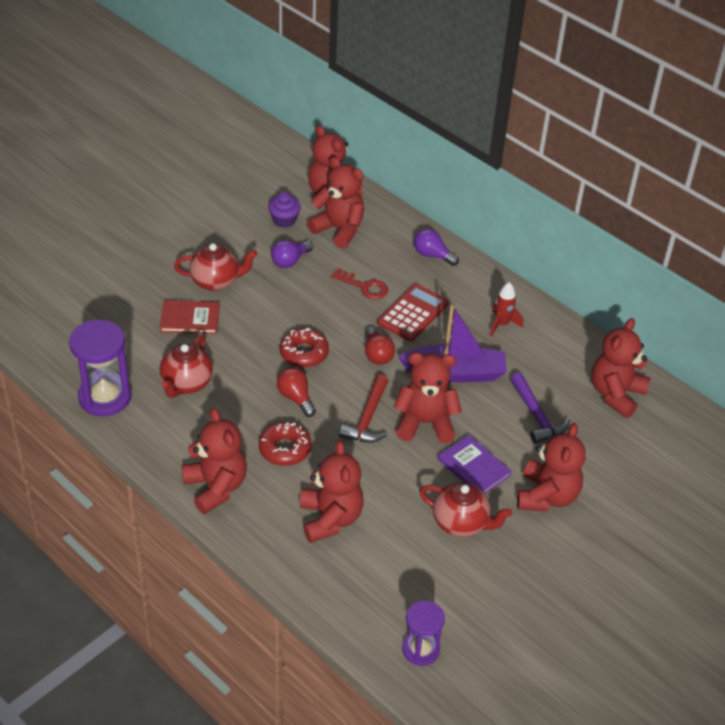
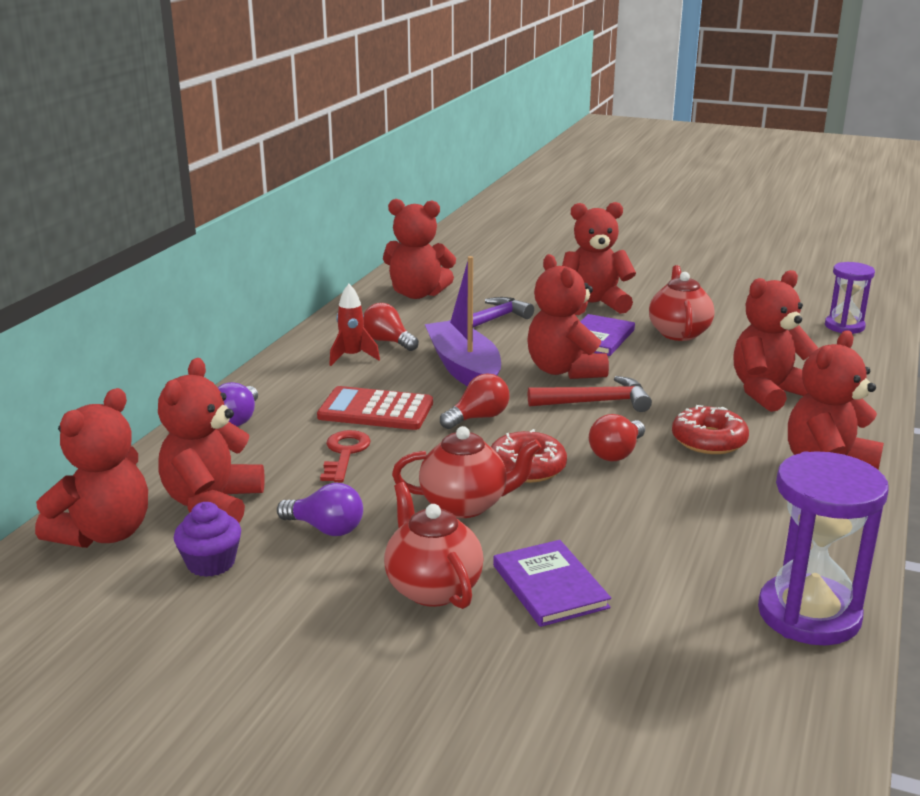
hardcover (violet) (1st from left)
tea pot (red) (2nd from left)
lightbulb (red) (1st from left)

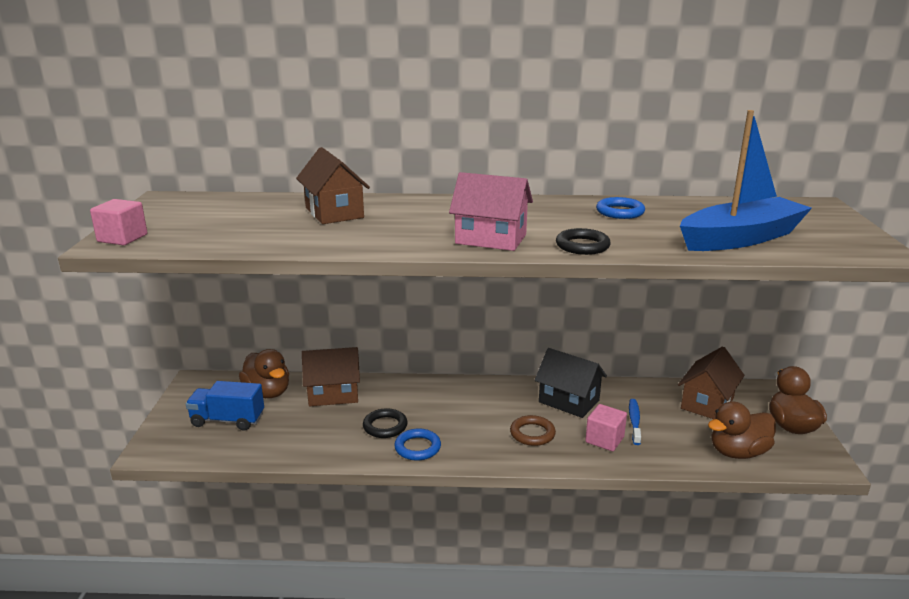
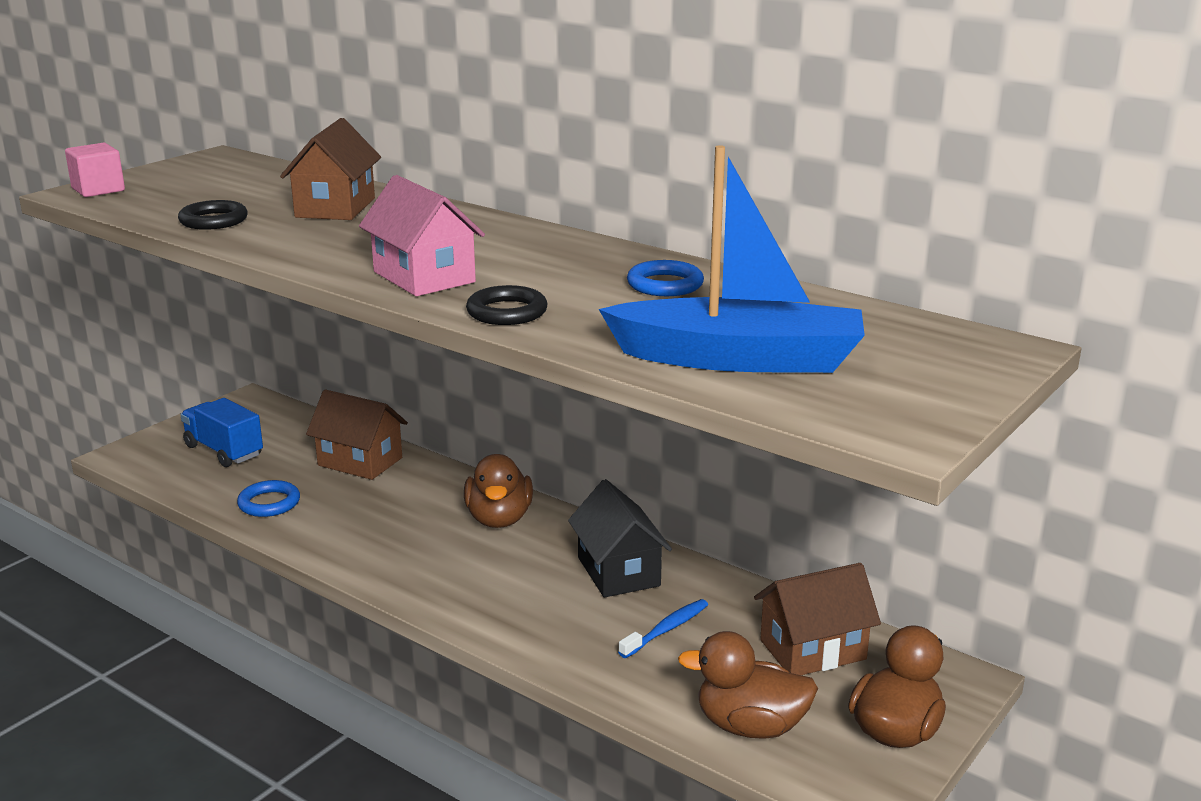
rubber duck (russet) (1st from left)
solid cube (rosy) (2nd from left in the first image)
hoop (jet-black) (1st from left)
hoop (russet)
hoop (royal blue) (1st from left)

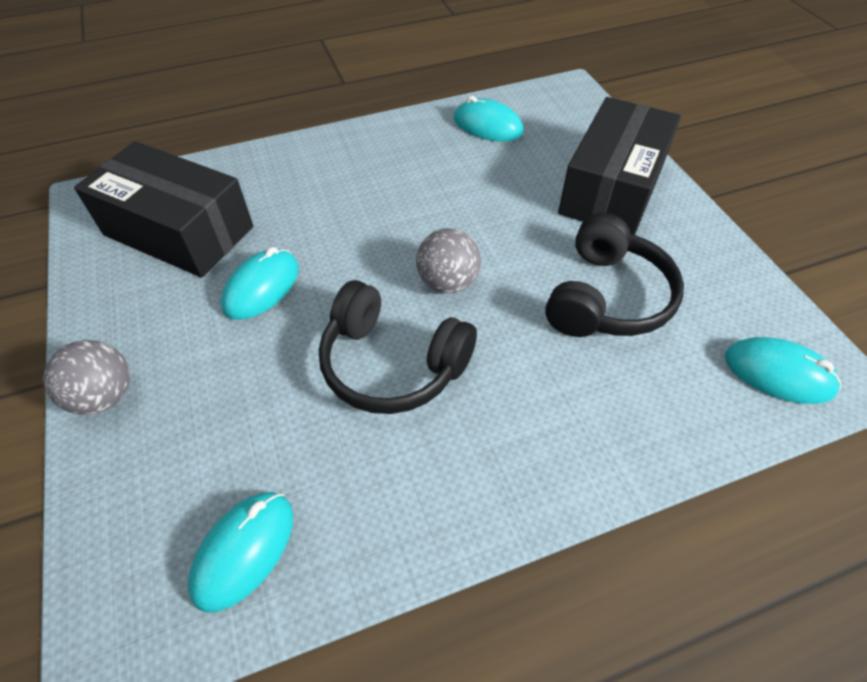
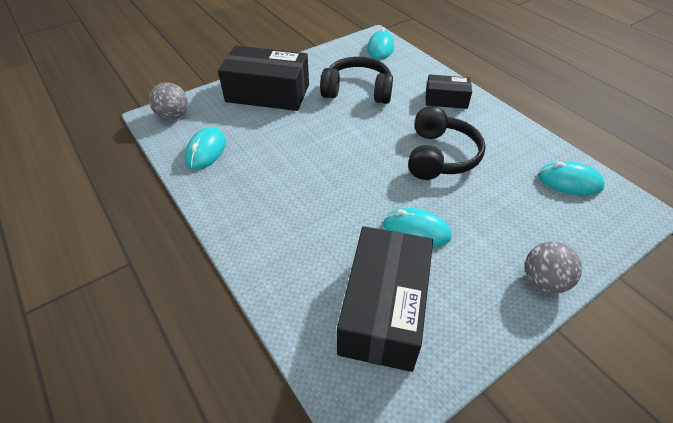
play ball (grey) (1st from left)
box (jet-black) (3rd from left)

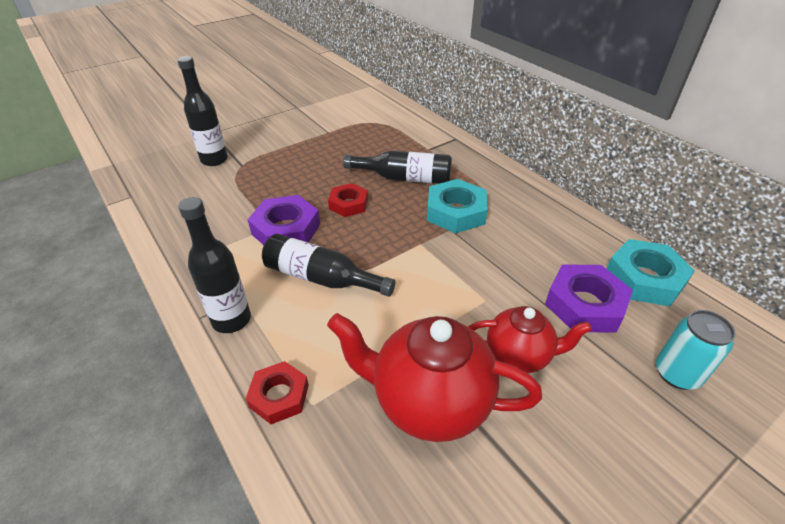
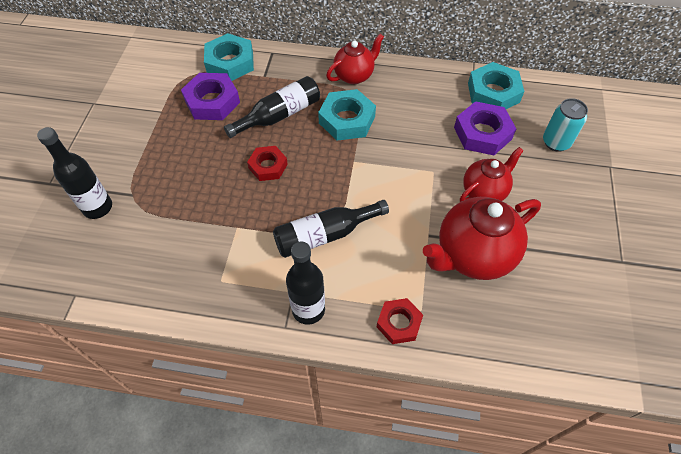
hexagon nut (violet) (1st from left)
hexagon nut (turquoise) (1st from left)
tea pot (red) (1st from left)

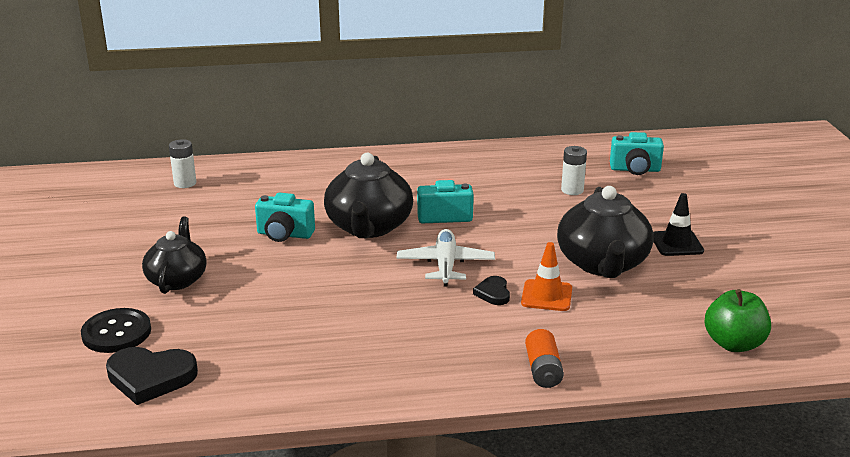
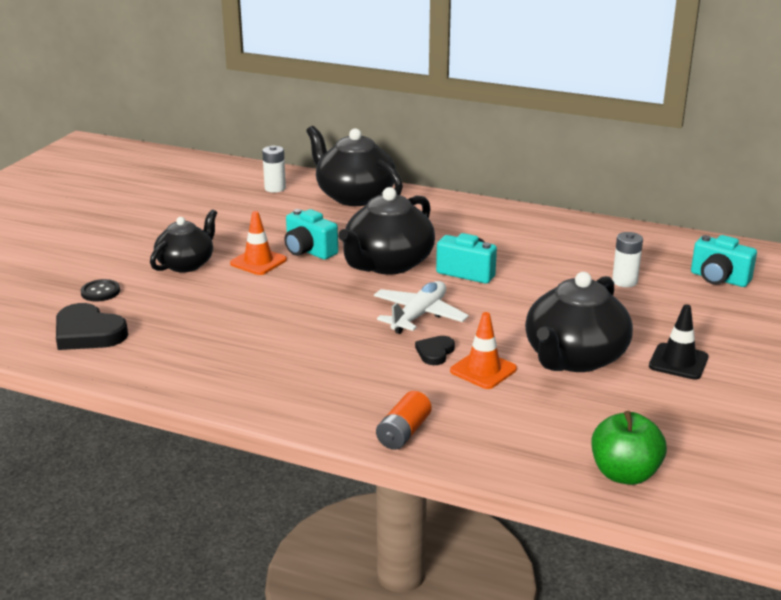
sewing button (jet-black)
tea pot (jet-black) (2nd from left)
traffic cone (bright orange) (1st from left)

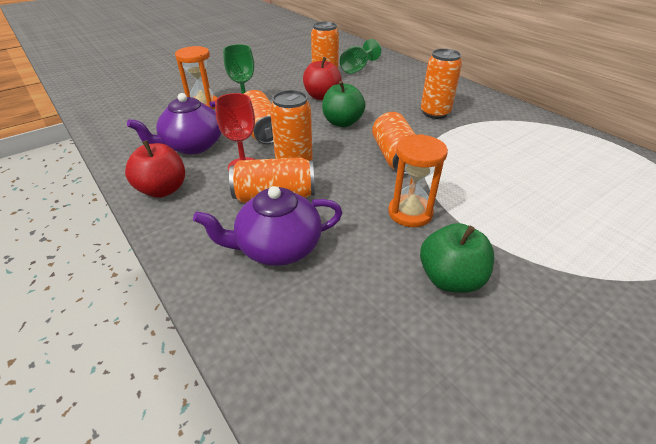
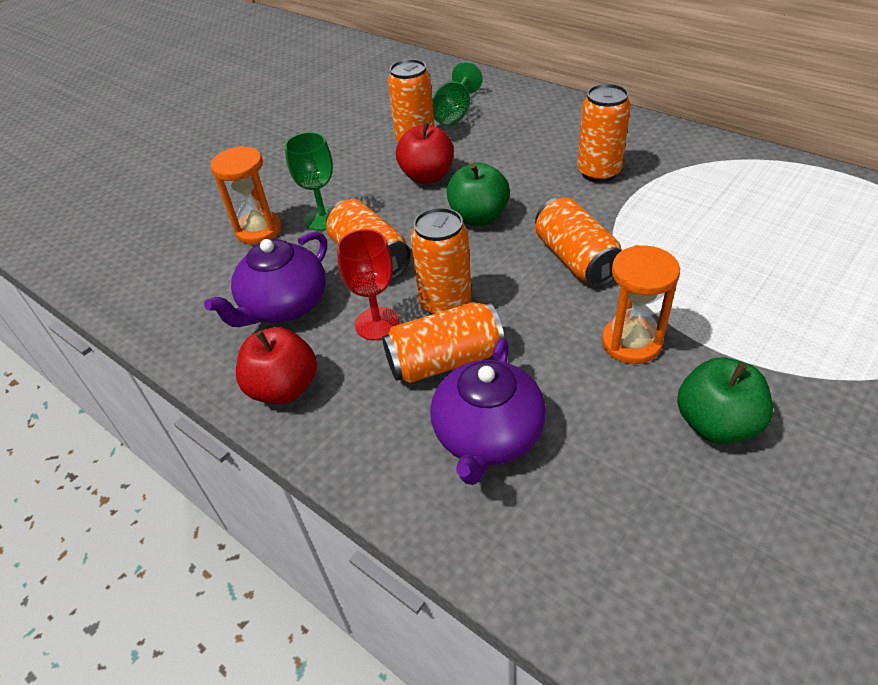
tea pot (violet) (2nd from left)

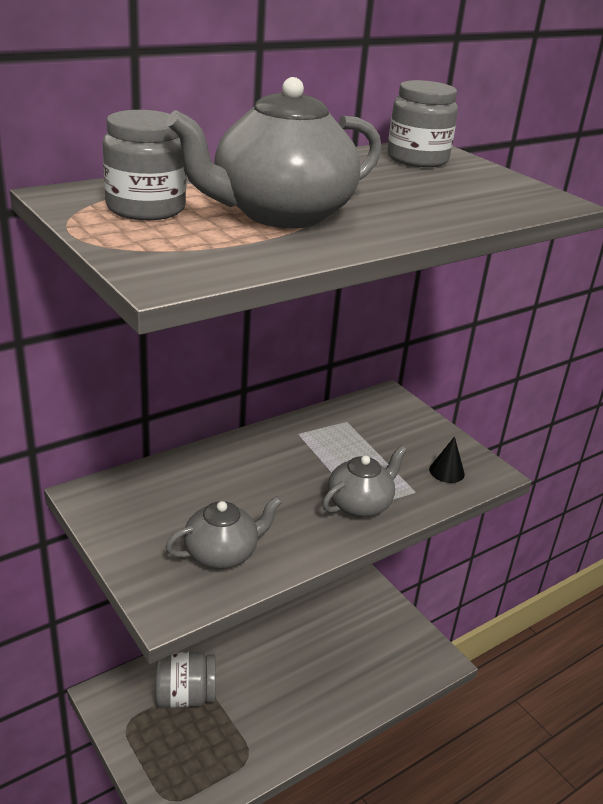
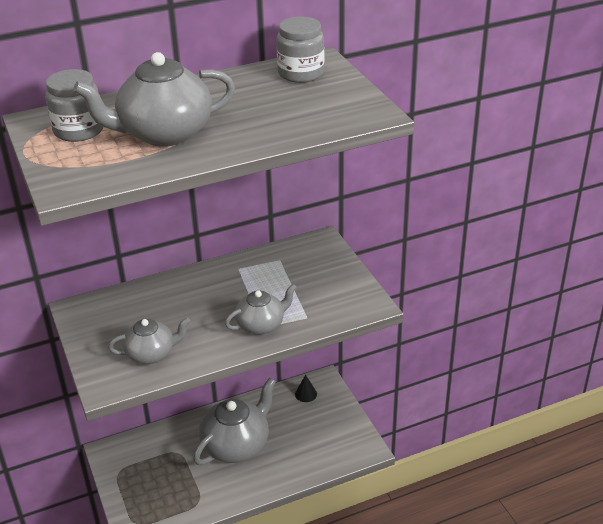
cone shape (jet-black)
preserve jar (grey) (2nd from left in the first image)
tea pot (grey) (3rd from left)

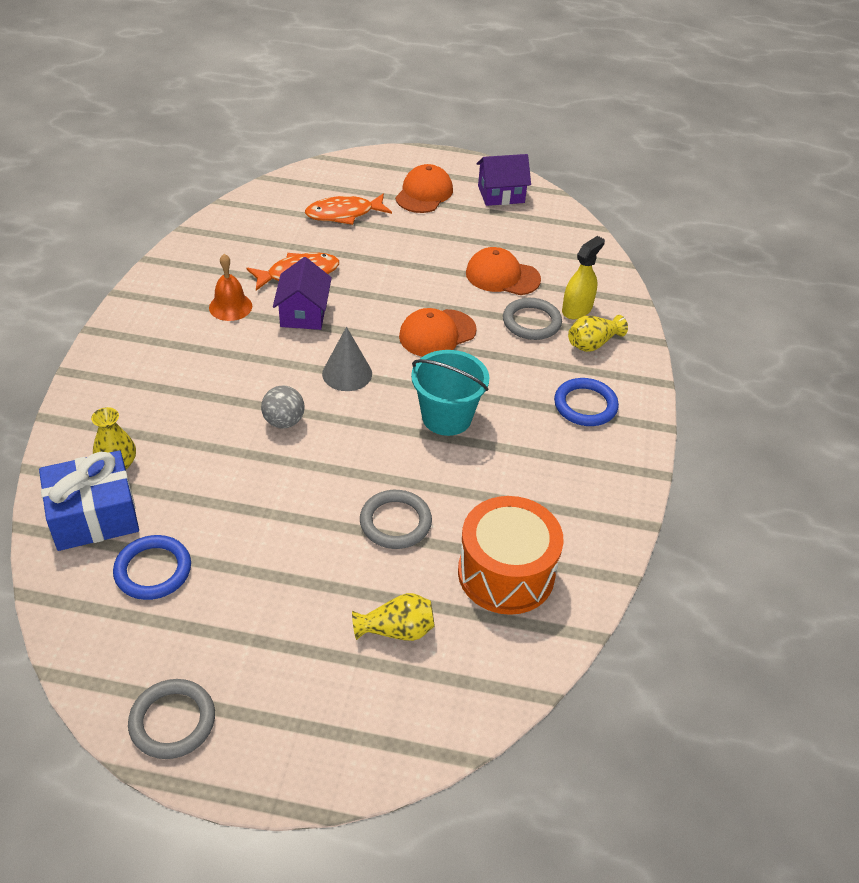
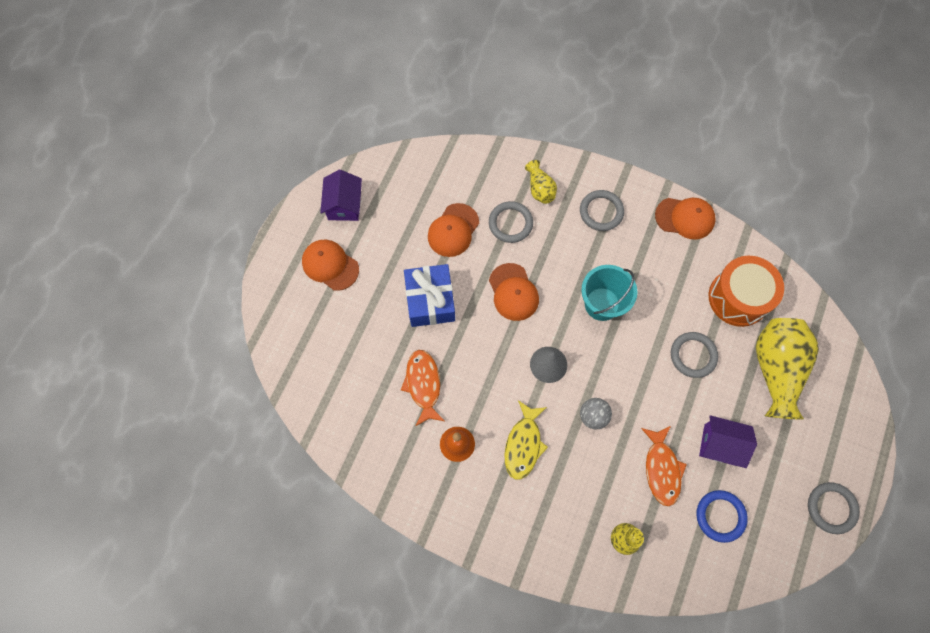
fish (bright orange) (2nd from left)
spray cleaner (golden)
toy house (violet) (2nd from left)
hoop (grey) (2nd from left)
present (royal blue)
tall vase (golden) (3rd from left)
peaked cap (bright orange) (4th from left)
fish (golden)

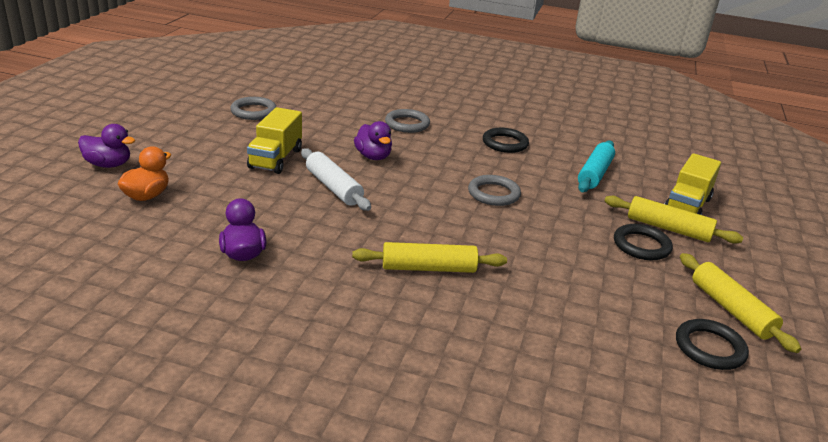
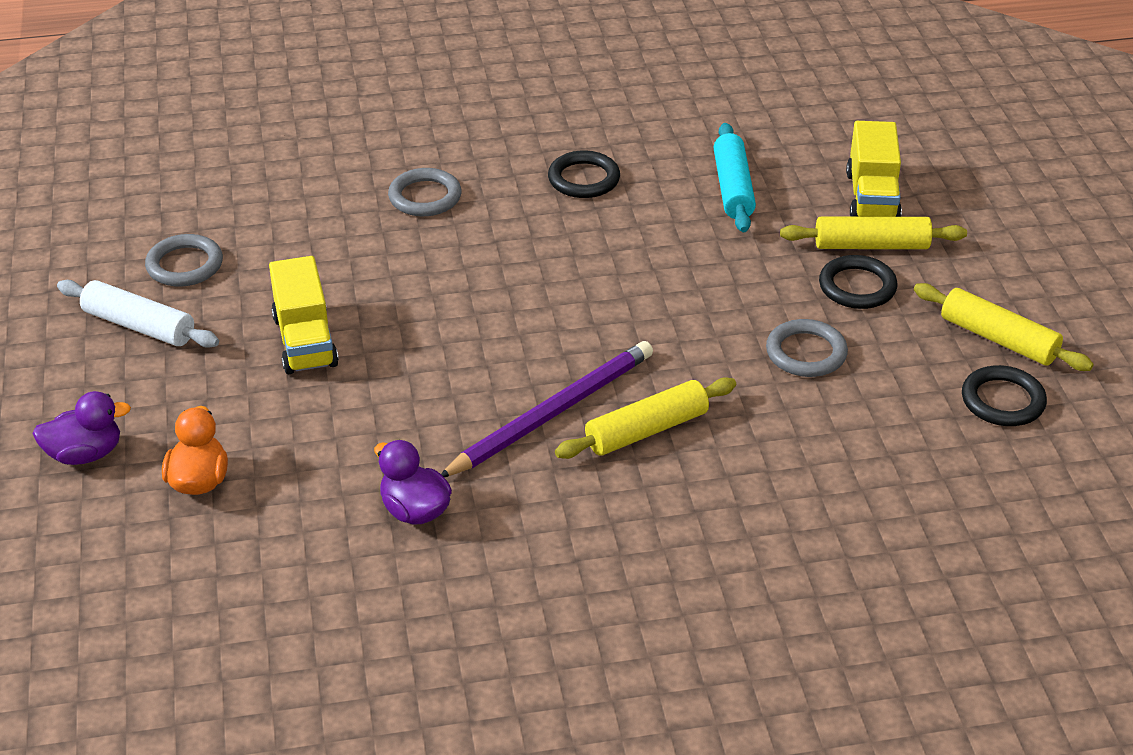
rubber duck (violet) (3rd from left in the first image)
pastry roller (white)
hoop (grey) (3rd from left)
pencil (violet)

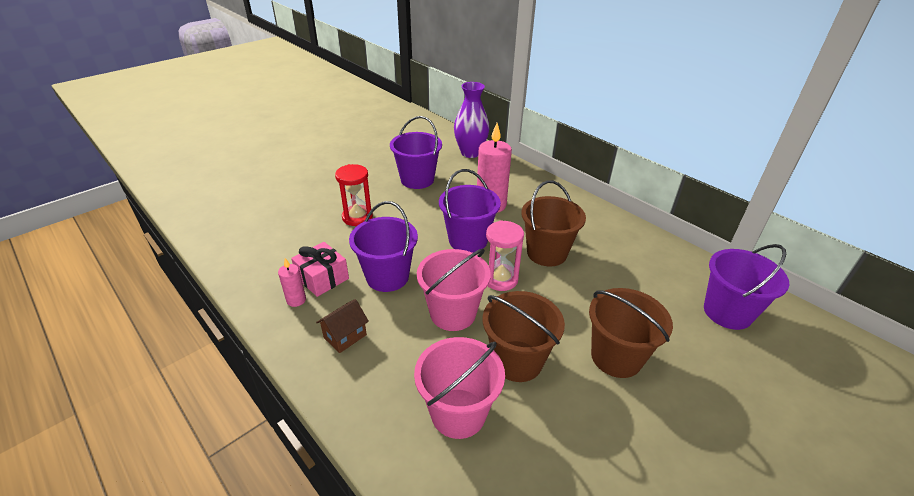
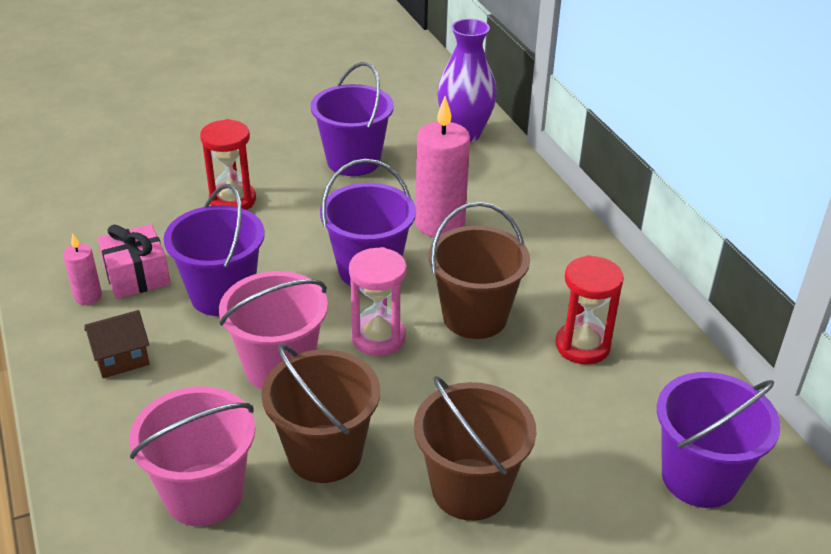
hourglass (red) (2nd from left)

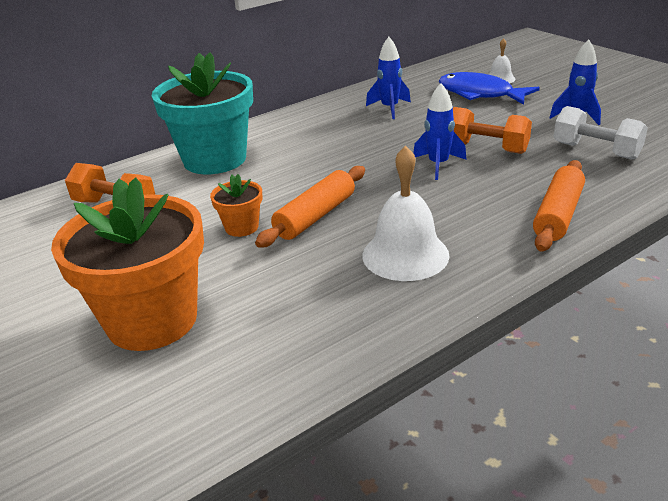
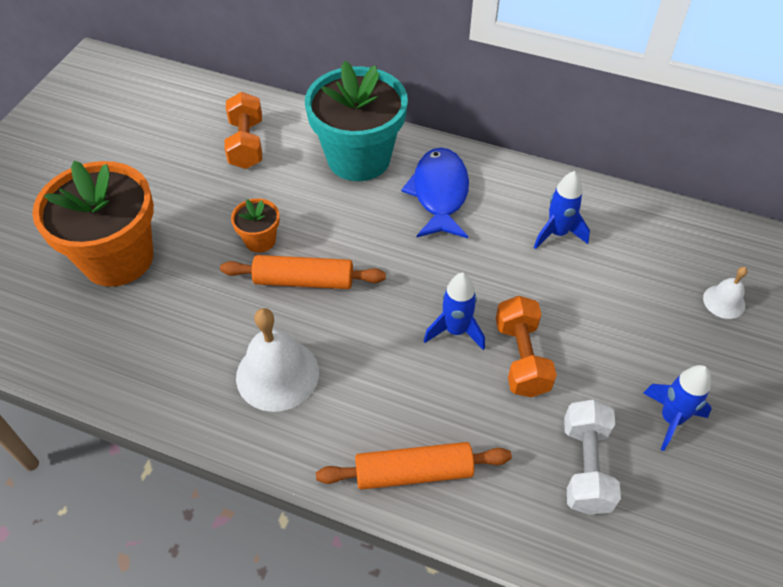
fish (royal blue)

